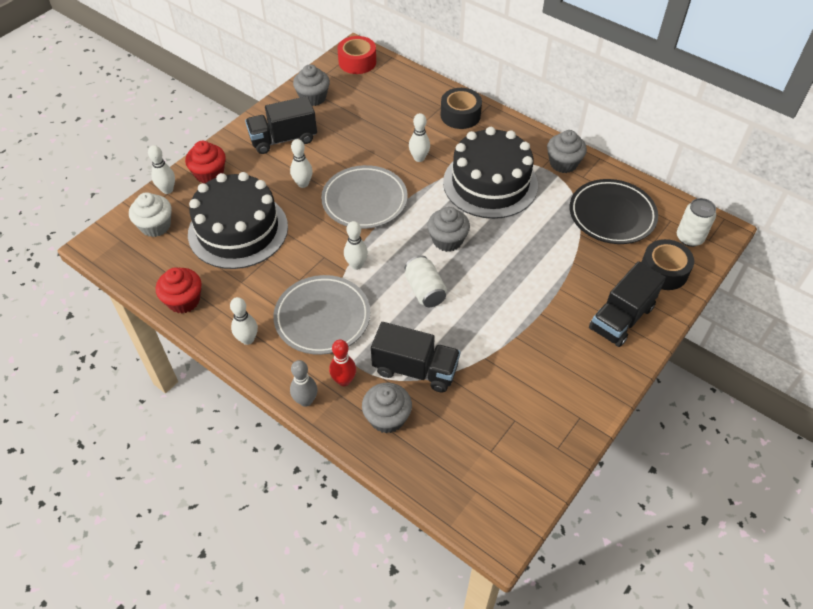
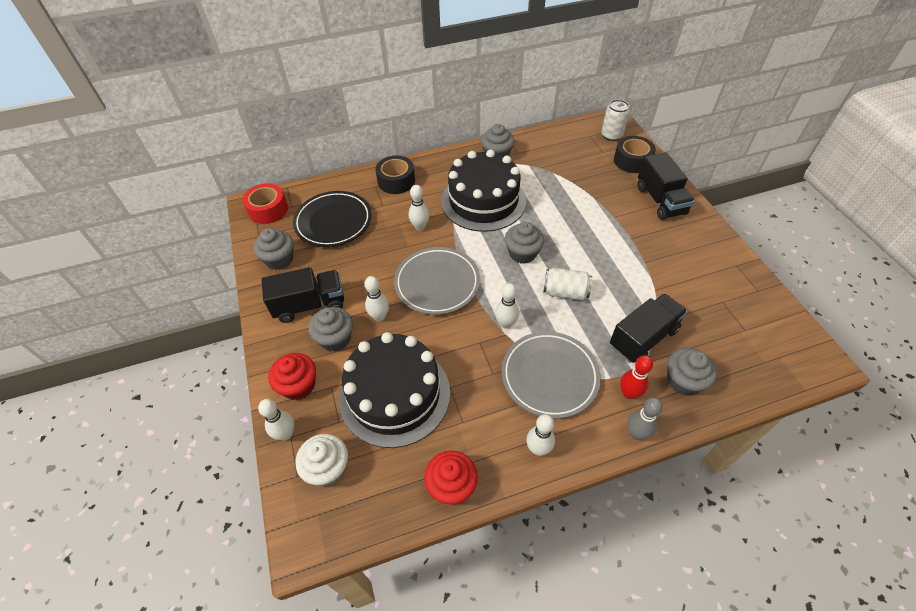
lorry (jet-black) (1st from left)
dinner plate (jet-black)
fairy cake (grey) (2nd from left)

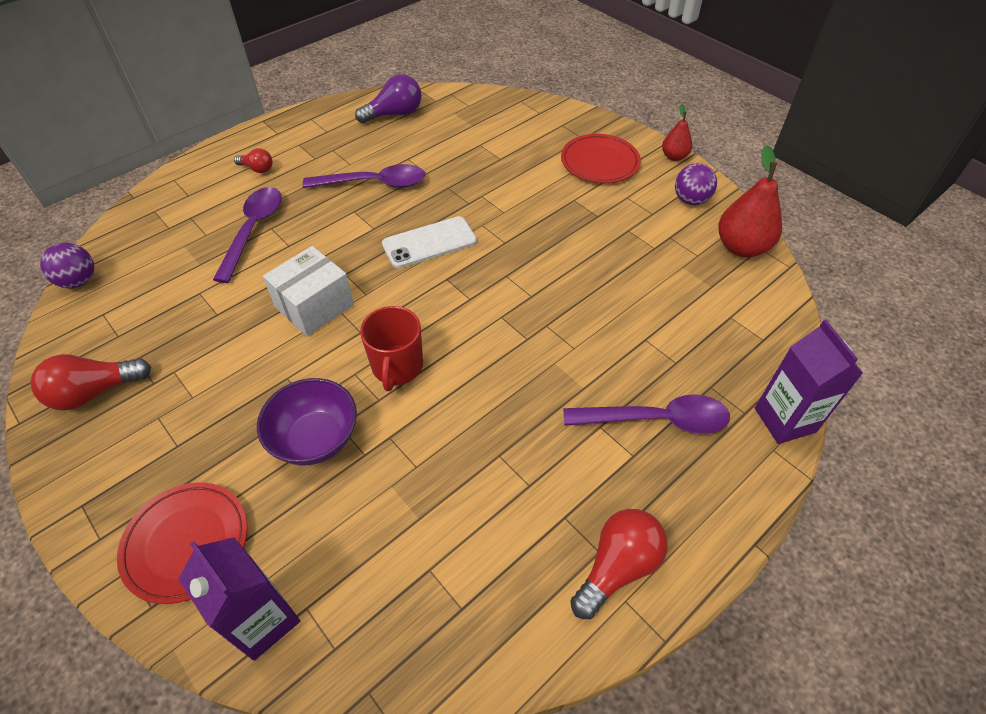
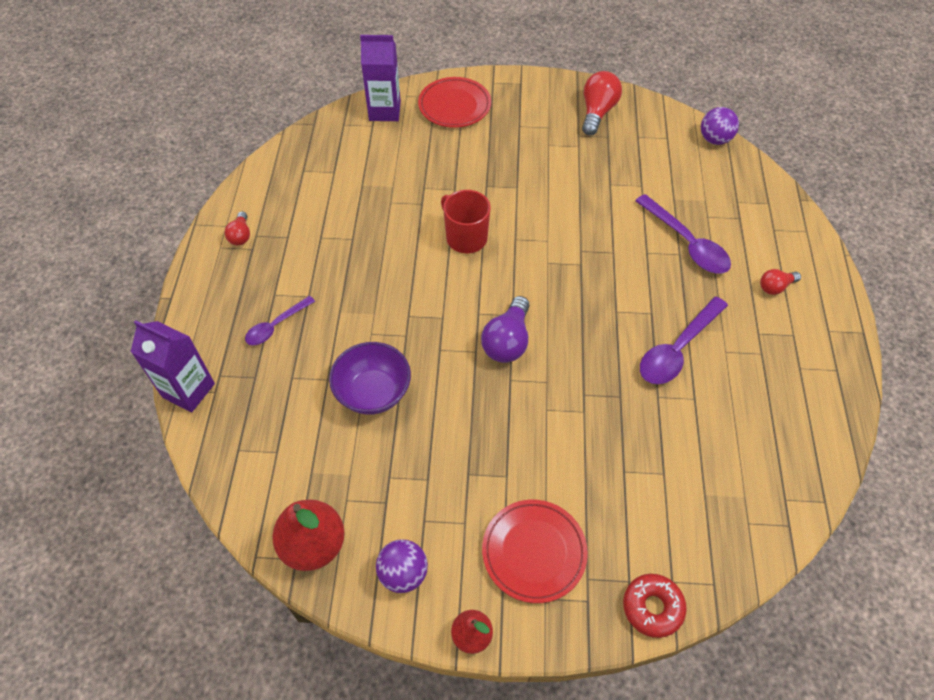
lightbulb (violet)
phone (white)
box (white)
bowl (violet)
teaspoon (violet) (1st from left)
lightbulb (red) (1st from left)
glazed donut (red)

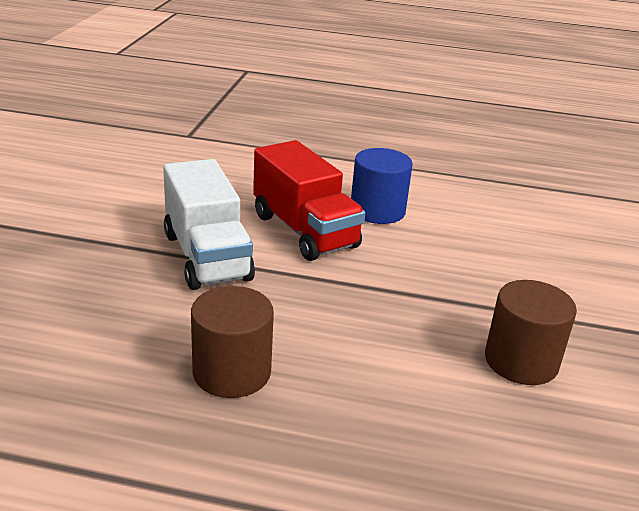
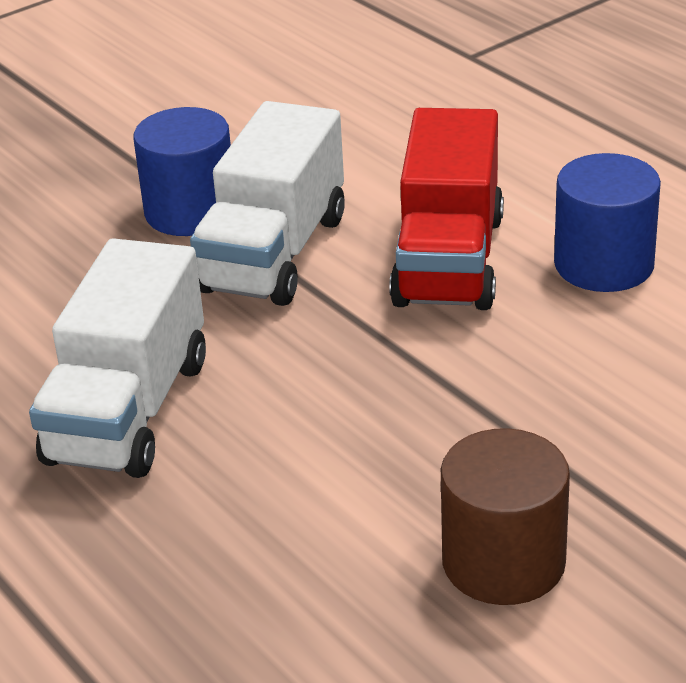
lorry (white) (1st from left)
cylinder shape (royal blue) (1st from left)

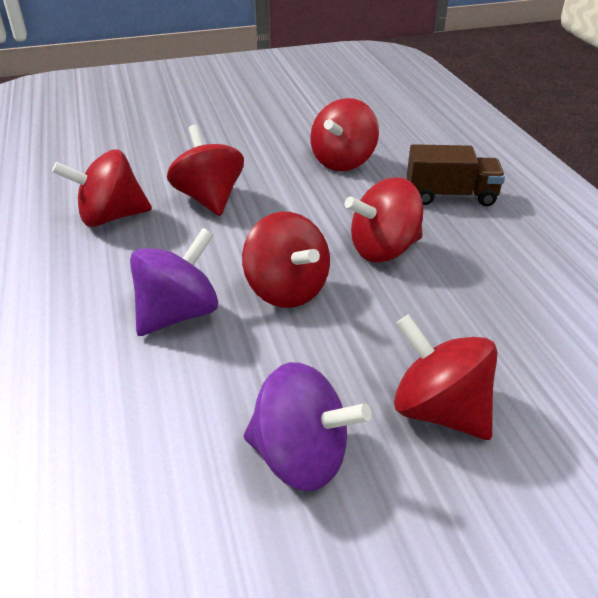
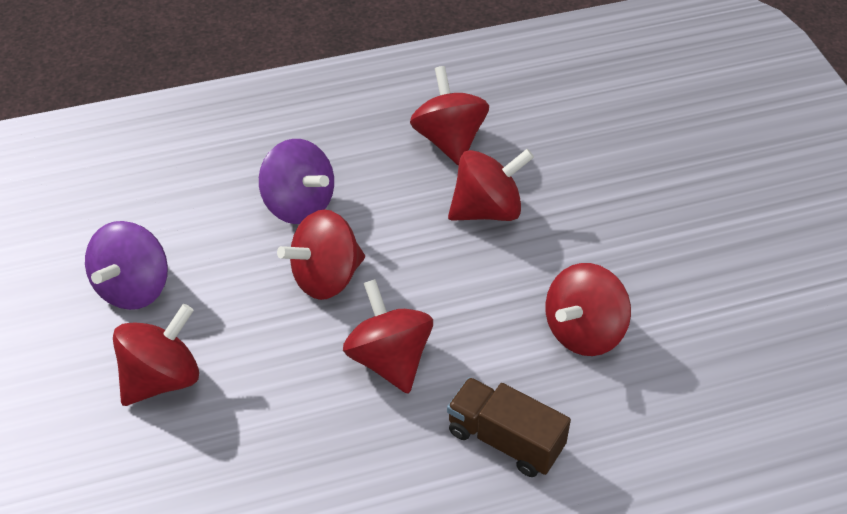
whirligig (red) (6th from left)
lorry (russet)

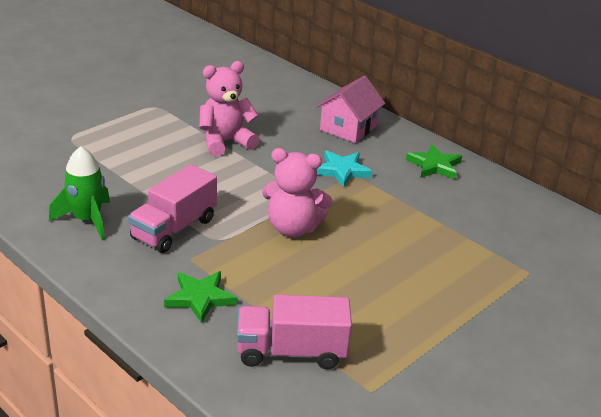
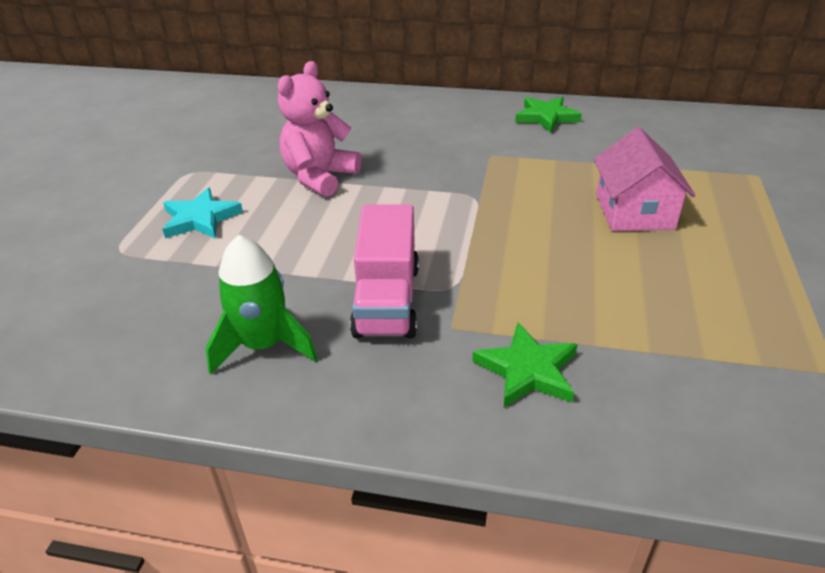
toy house (rosy)
teddy (rosy) (2nd from left in the first image)
five-pointed star (turquoise)
lorry (rosy) (2nd from left in the first image)

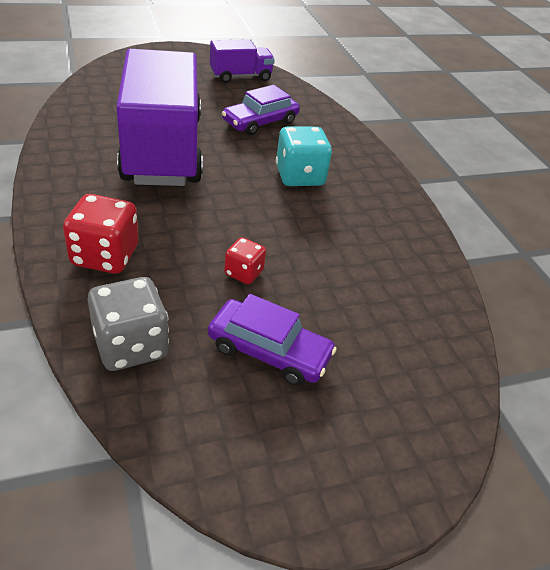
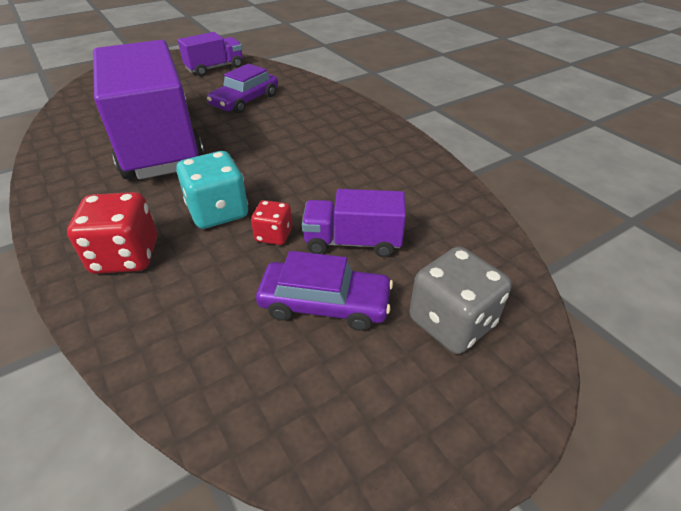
game die (turquoise)
game die (grey)
lorry (violet) (3rd from left)

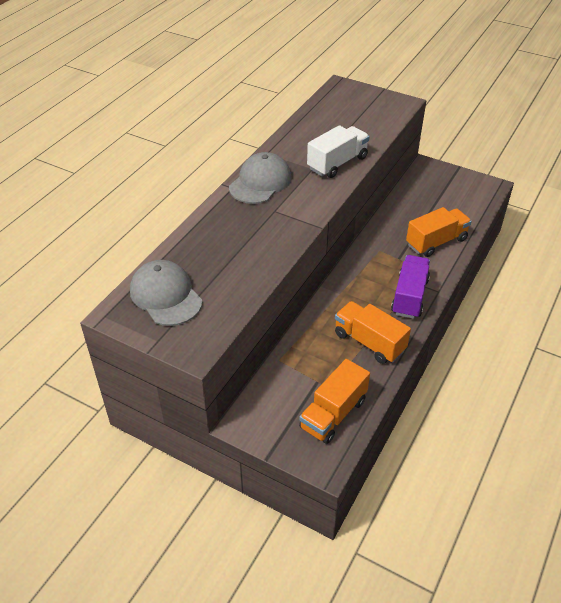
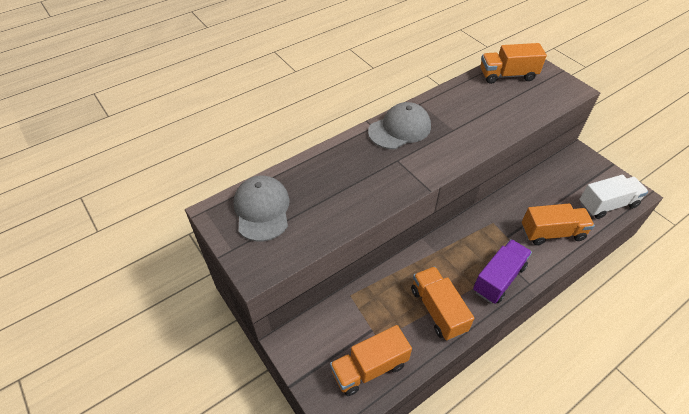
lorry (white)
lorry (bright orange) (3rd from left)

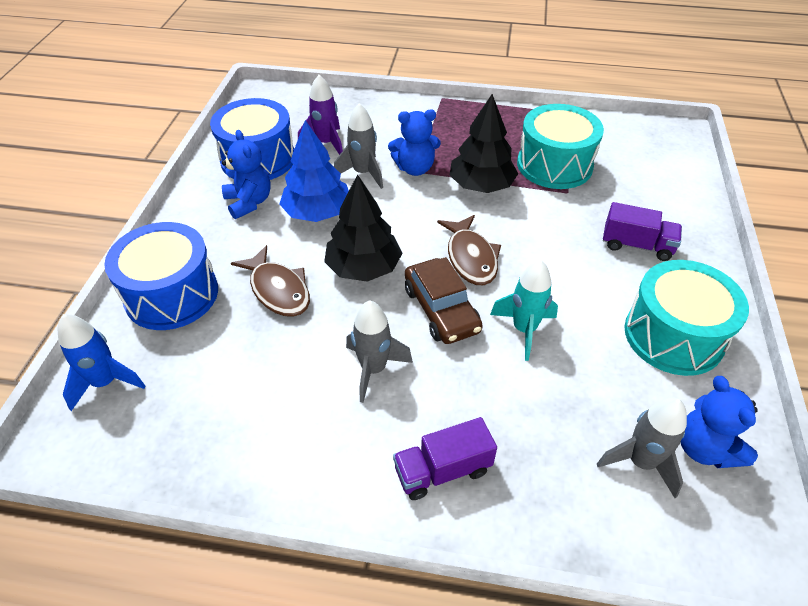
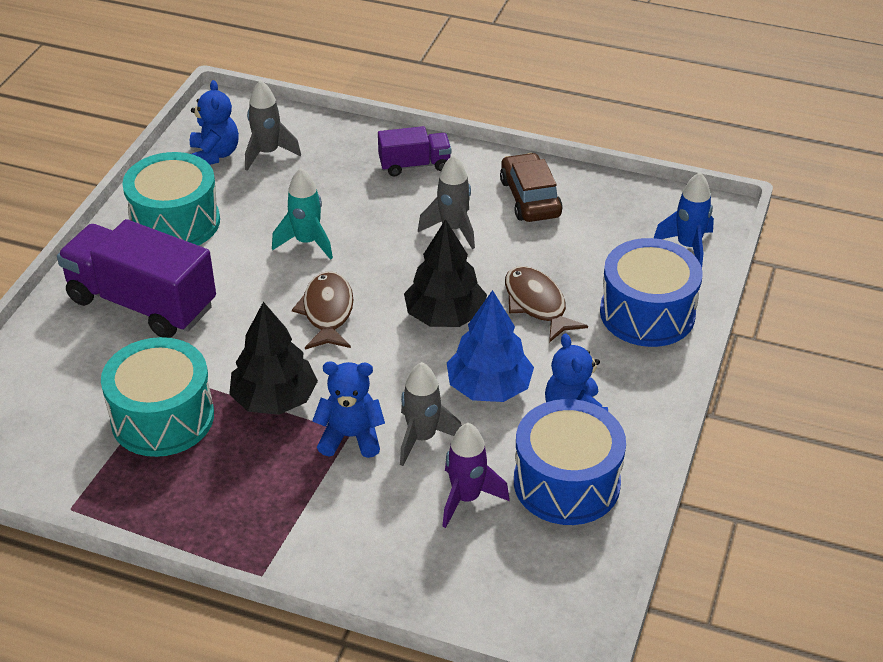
lorry (violet) (1st from left)
car (russet)

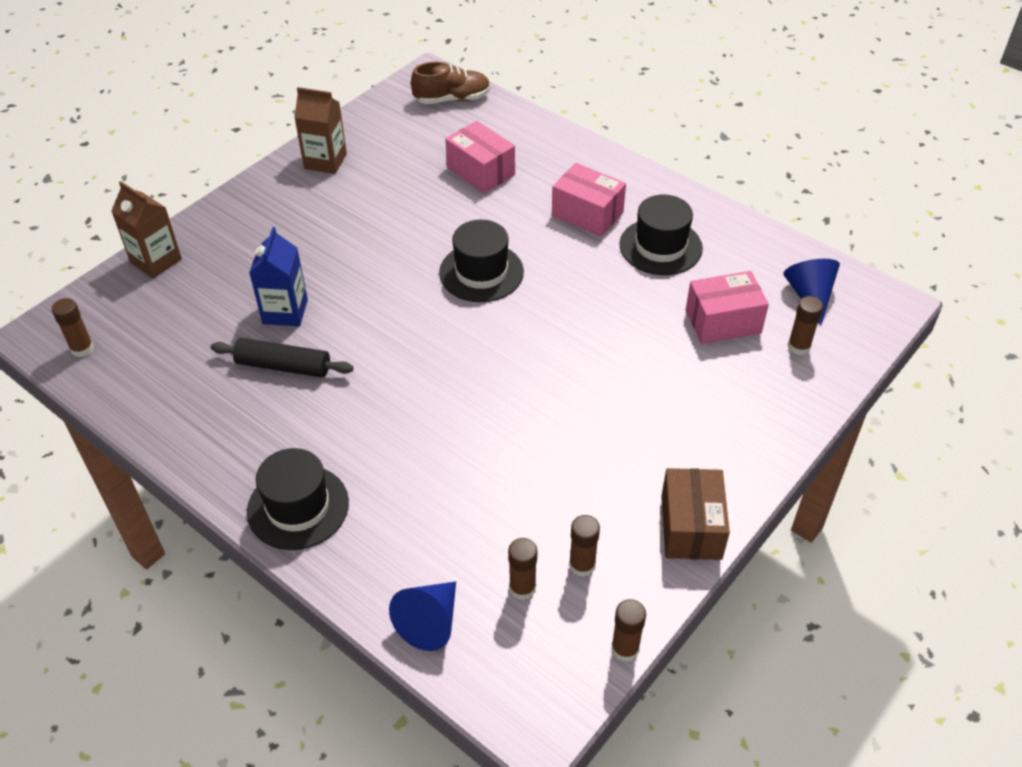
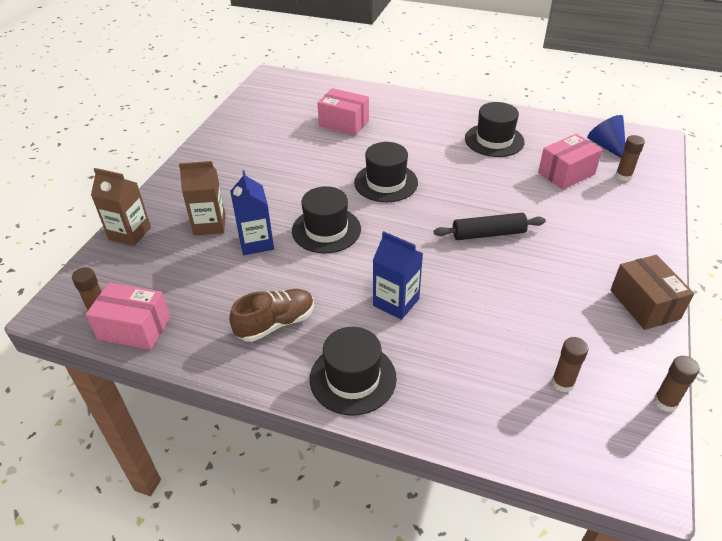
shoe (russet)
milk carton (russet) (2nd from left)
box (rosy) (1st from left)
pastry roller (jet-black)
glue (russet) (3rd from left in the first image)
cone shape (royal blue) (1st from left in the first image)
top hat (jet-black) (1st from left)
milk carton (royal blue) (2nd from left)

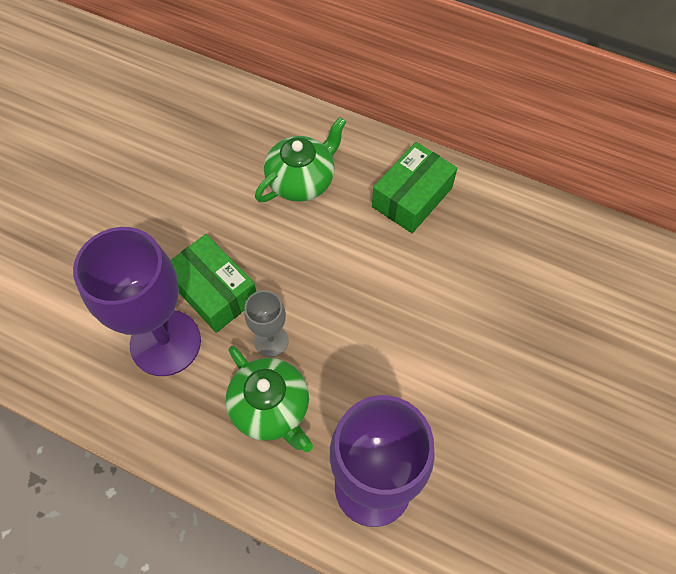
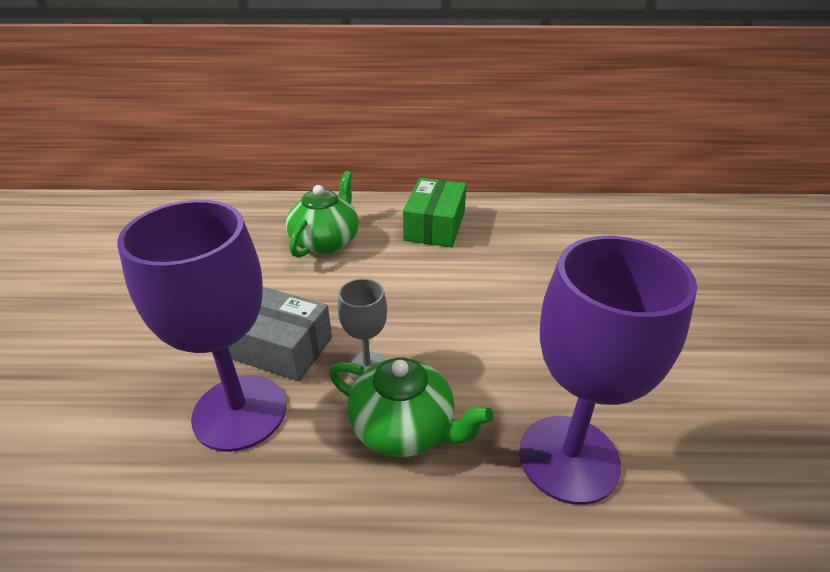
box (grey)

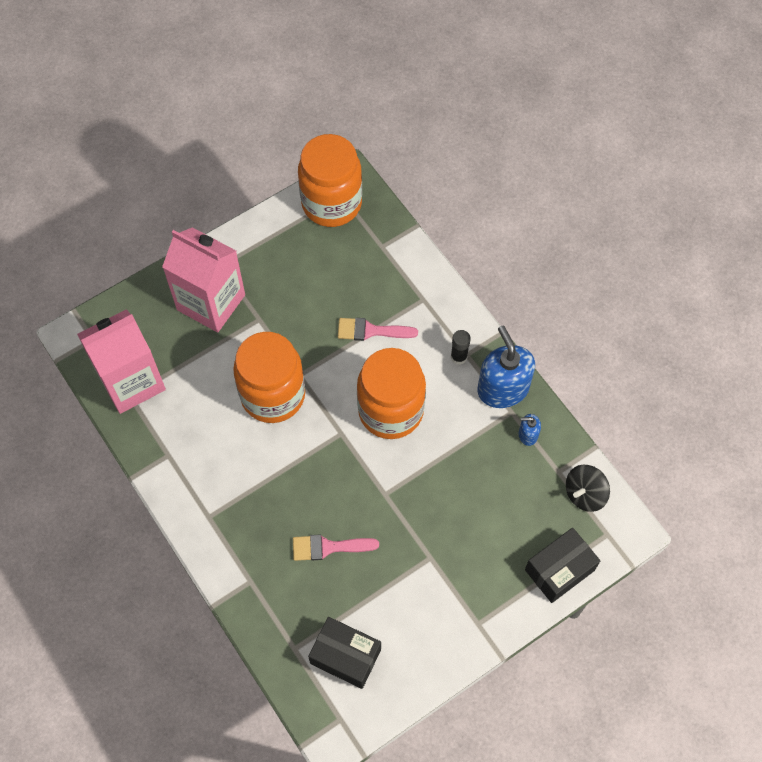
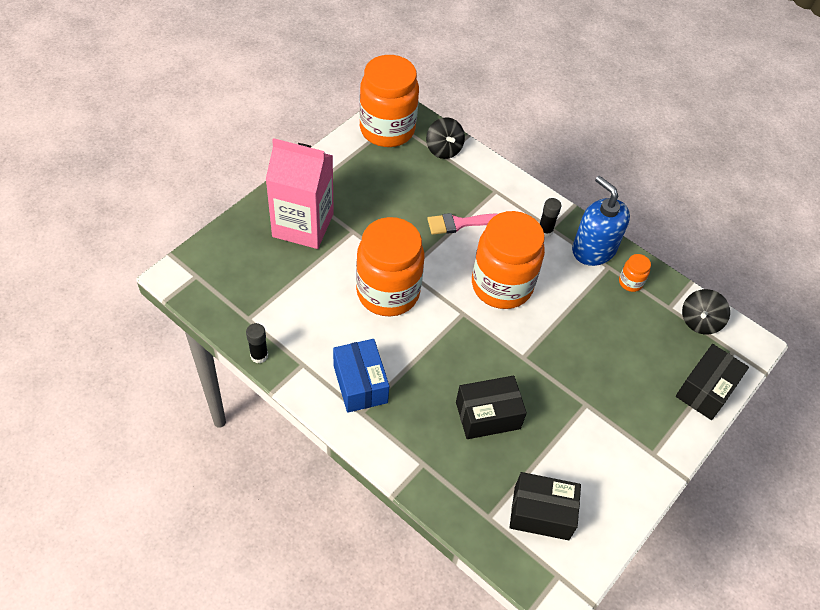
milk carton (rosy) (1st from left in the first image)
preserve jar (bright orange) (4th from left)
box (jet-black) (1st from left)
whirligig (jet-black) (1st from left)
glue (jet-black) (1st from left)
box (royal blue)

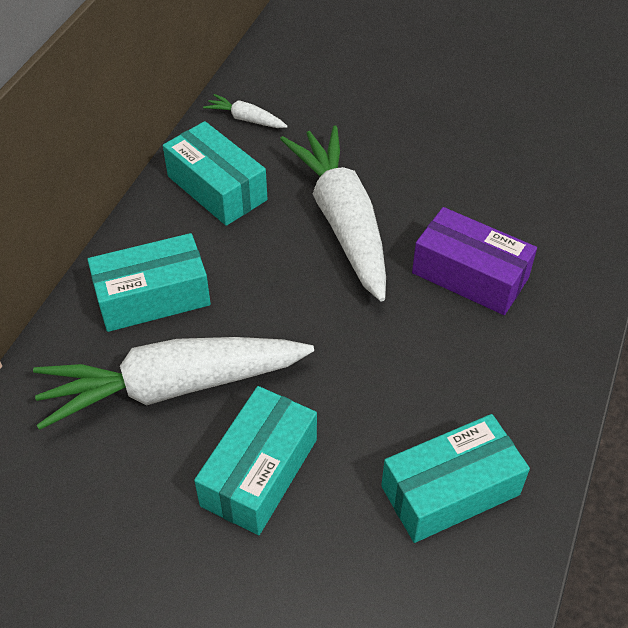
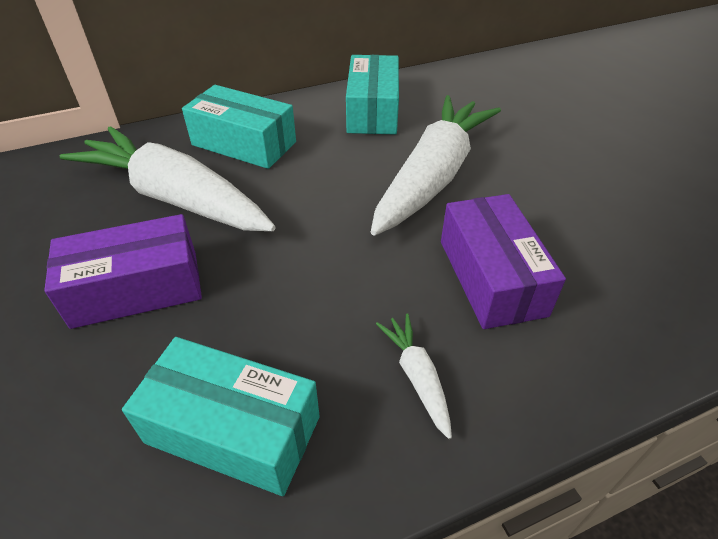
carrot (white) (2nd from left)
box (violet) (1st from left)

